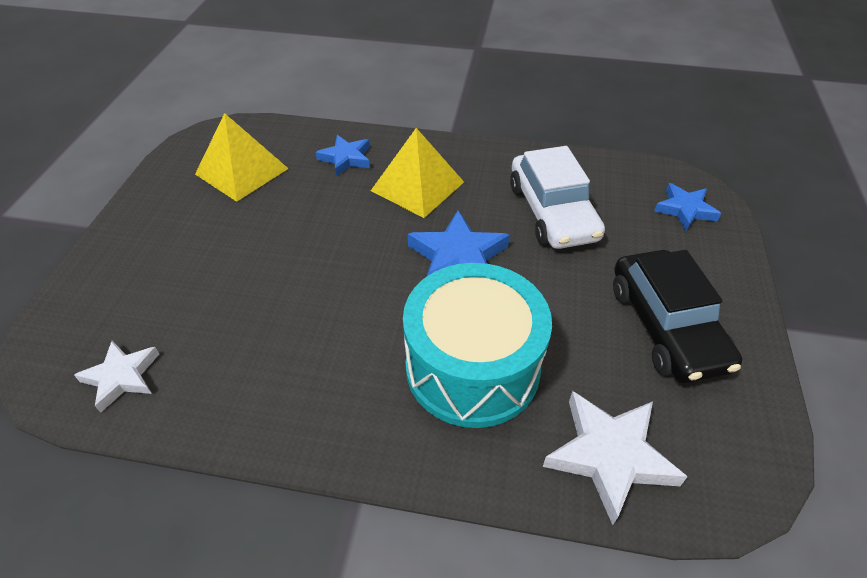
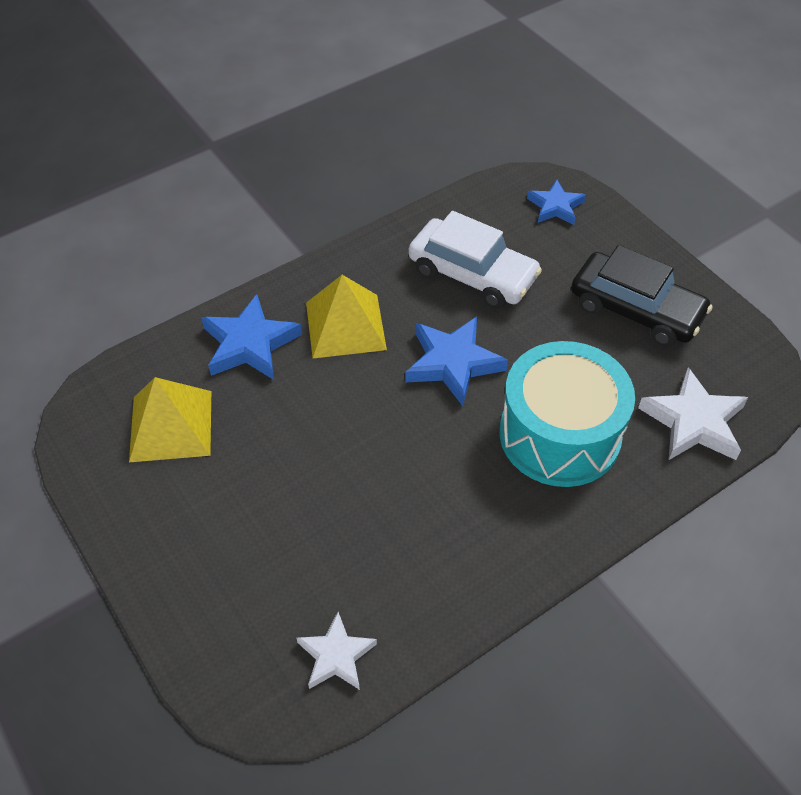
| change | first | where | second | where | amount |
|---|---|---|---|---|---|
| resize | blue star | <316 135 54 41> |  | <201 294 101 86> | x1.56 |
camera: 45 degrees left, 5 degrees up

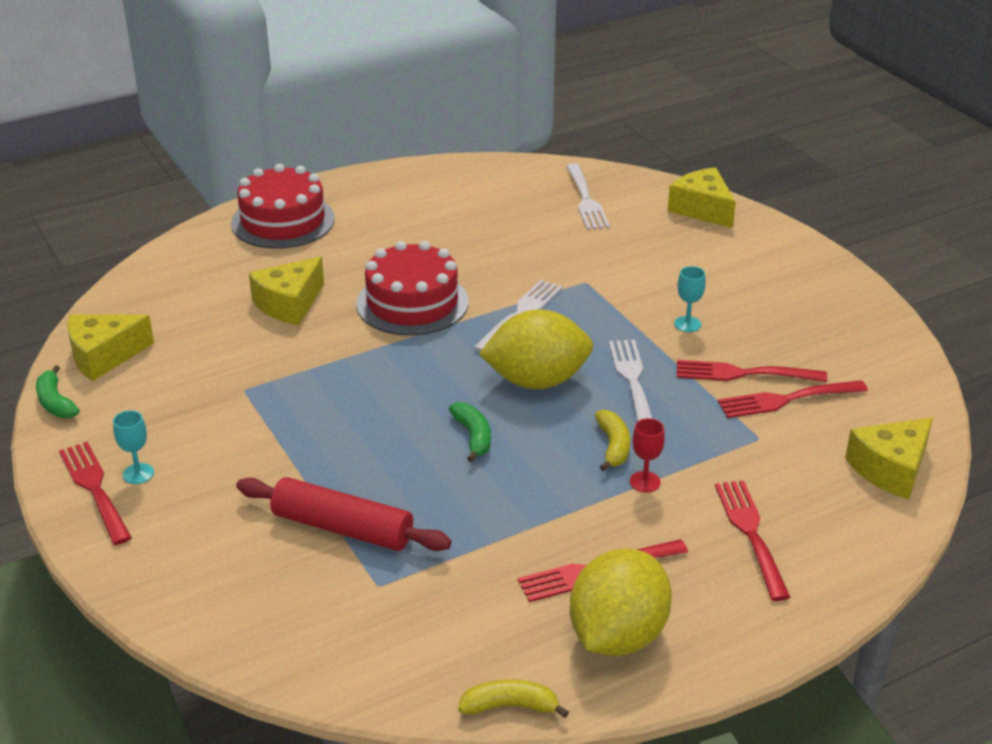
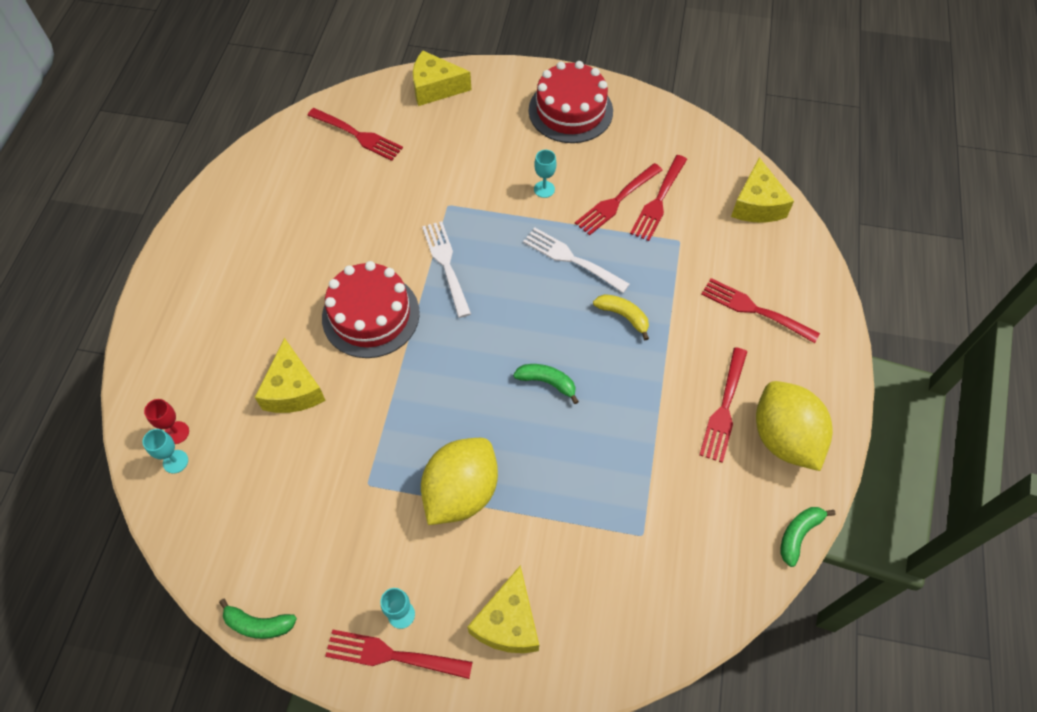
| change | first | where | second | where | amount |
|---|---|---|---|---|---|
| insert |  |  | turquoise goblet | <142 429 46 45> |  |
| move | red goblet | <630 418 35 75> |  | <144 399 45 45> |  |
| recolor | white fork | <566 163 44 67> | red fork | <307 108 96 53> |  |
| move | yellow lemon | <479 309 114 80> |  | <421 438 77 87> |  |
| move | yellow cheese | <67 314 87 67> |  | <467 565 72 88> |  |
| move | red cake | <231 164 104 85> |  | <529 61 84 82> |  |
| recolor | yellow banana | <458 679 111 39> | green banana | <780 507 56 60> |  |
| delete | red rolling pin | <236 477 215 74> |  |  |  |
camera: 50 degrees left, 25 degrees up

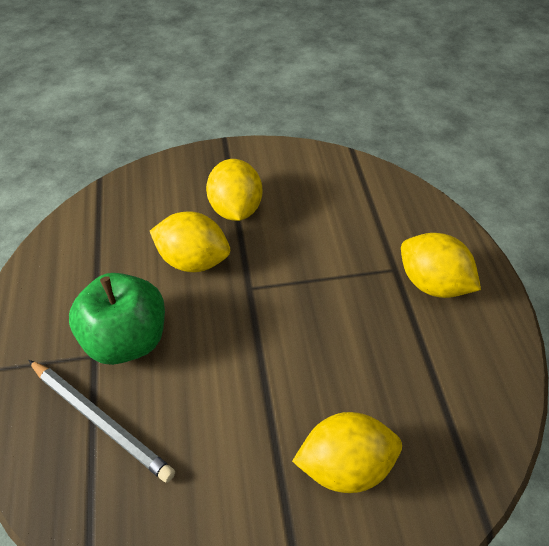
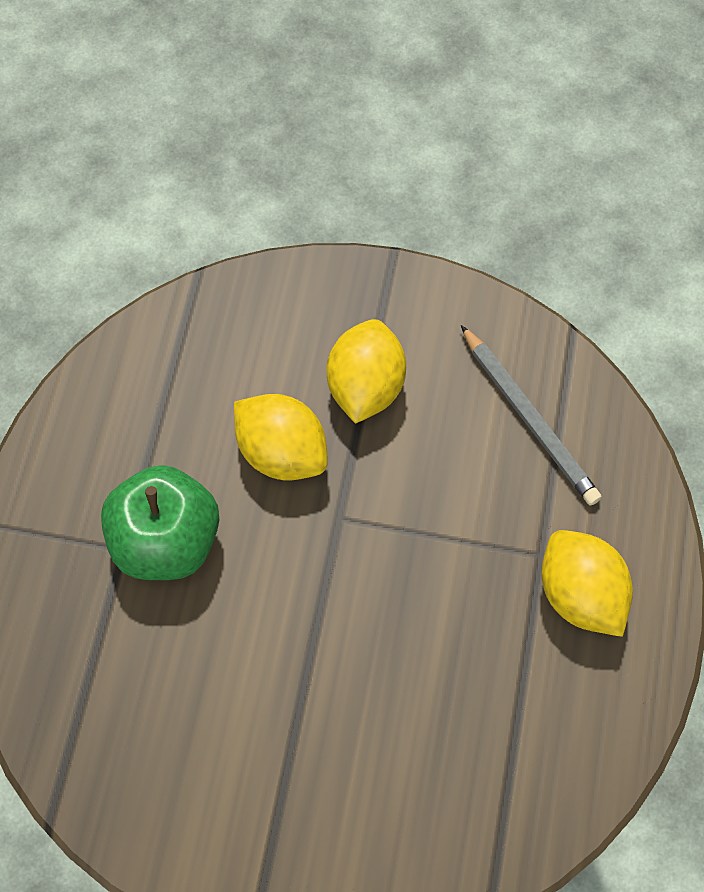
| change | first | where | second | where | amount |
|---|---|---|---|---|---|
| move | grey pencil | <29 360 146 123> |  | <461 325 141 181> |  |
| delete | yellow lemon | <292 412 110 81> |  |  |  |
camera: 20 degrees right, 15 degrees up

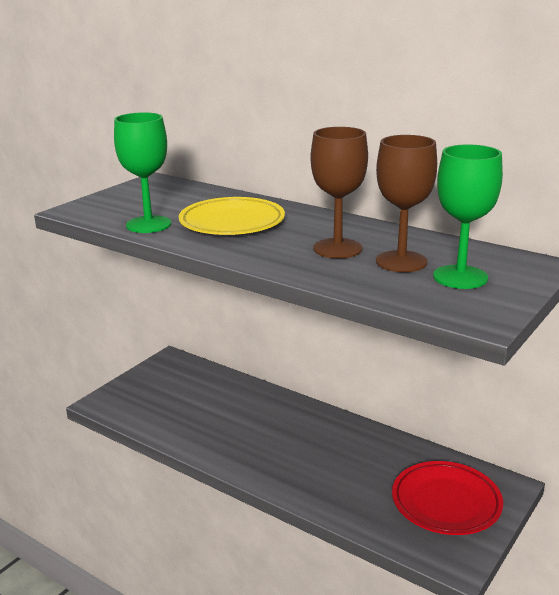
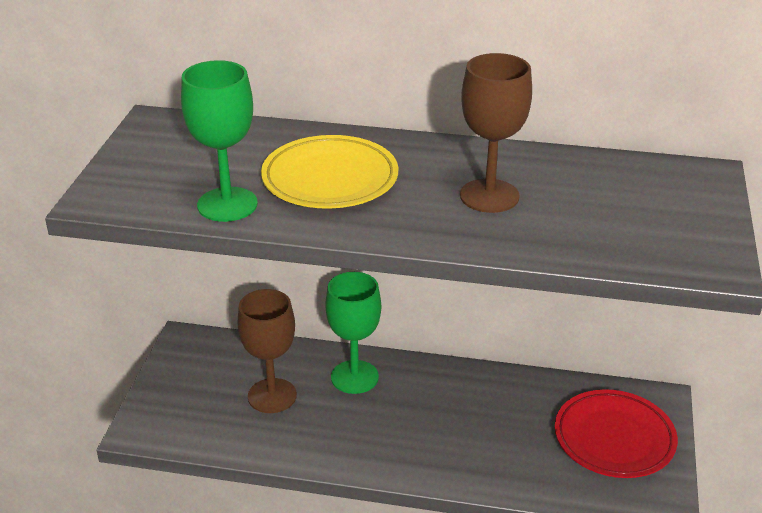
| change | first | where | second | where | amount |
|---|---|---|---|---|---|
| move | brown goblet | <376 135 61 137> |  | <238 289 59 124> |  |
| move | green goblet | <433 144 70 145> |  | <325 272 56 122> |  |
camera: 25 degrees left, 10 degrees up

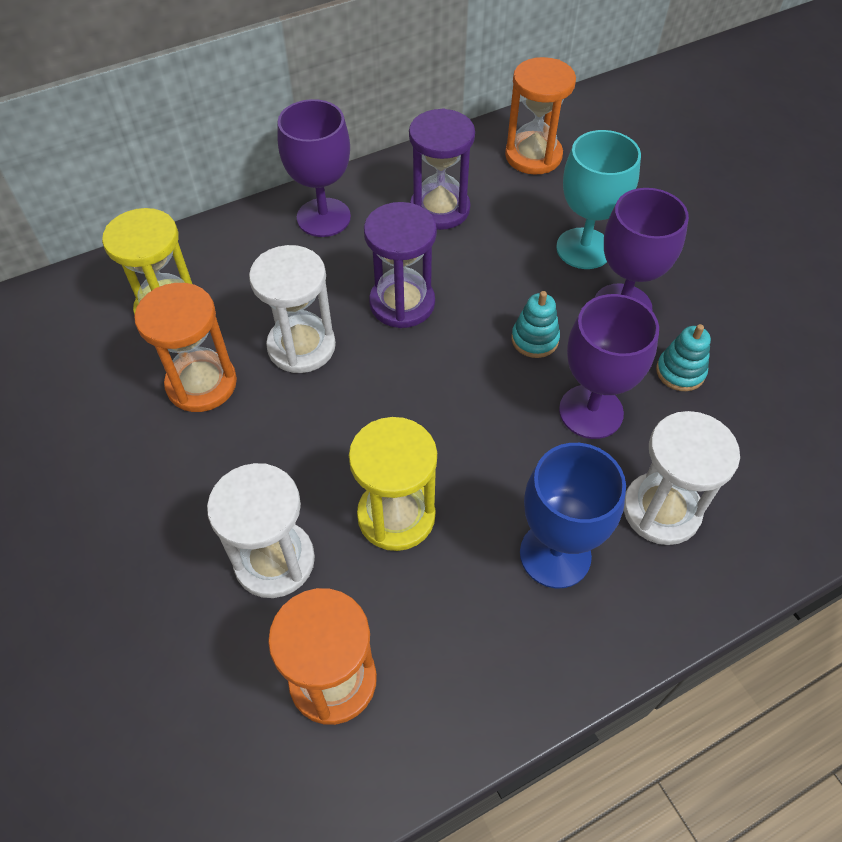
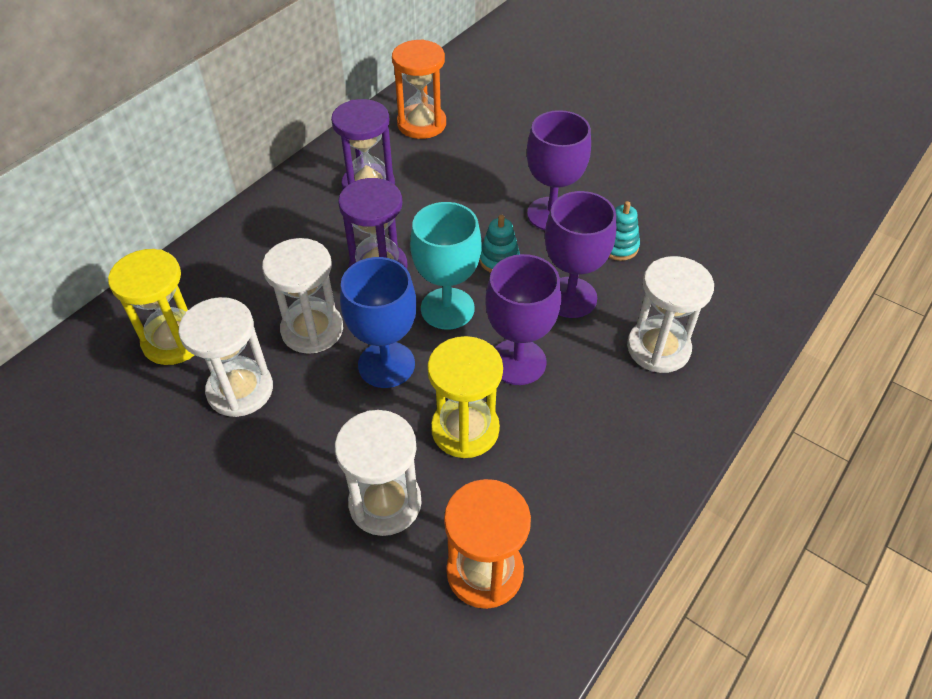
| change | first | where | second | where | amount |
|---|---|---|---|---|---|
| recolor | orange hourglass | <134 283 103 129> | white hourglass | <178 297 95 120> |  |
| move | blue goblet | <520 443 106 145> |  | <340 257 77 131> |  |
| move | turquoise goblet | <556 130 85 139> |  | <410 202 72 128> |  |
| move | purple goblet | <277 99 74 138> |  | <485 254 76 131> |  |
camera: 25 degrees left, 5 degrees down

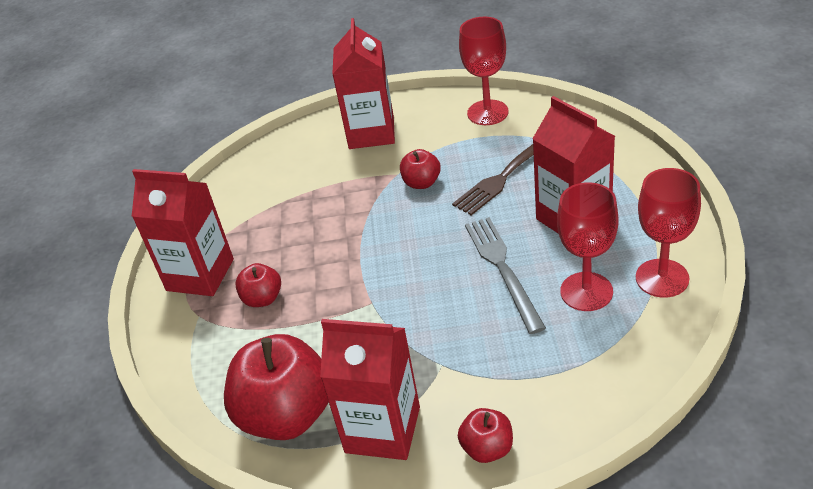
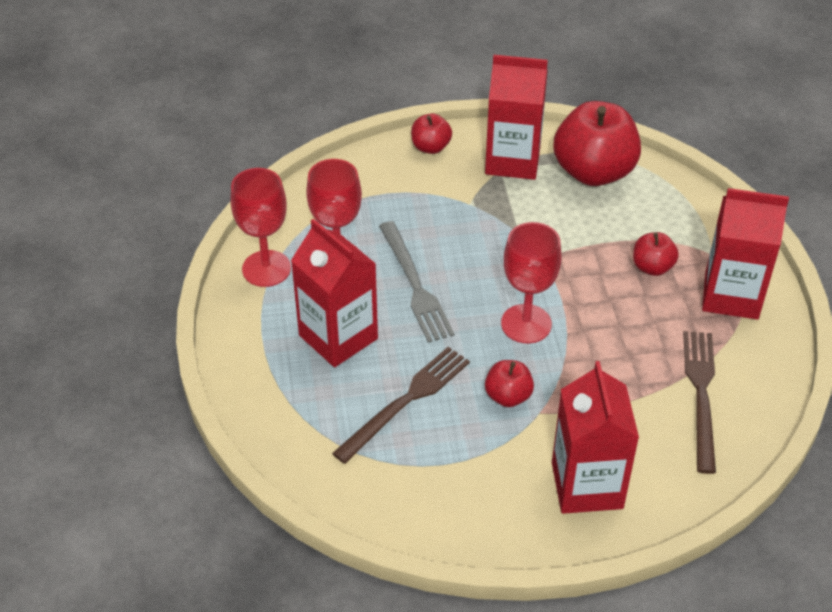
| change | first | where | second | where | amount |
|---|---|---|---|---|---|
| move | red goblet | <459 17 49 108> |  | <501 222 60 121> |  |
| insert |  |  | brown fork | <683 331 33 143> |  |
camera: 170 degrees right, 5 degrees up

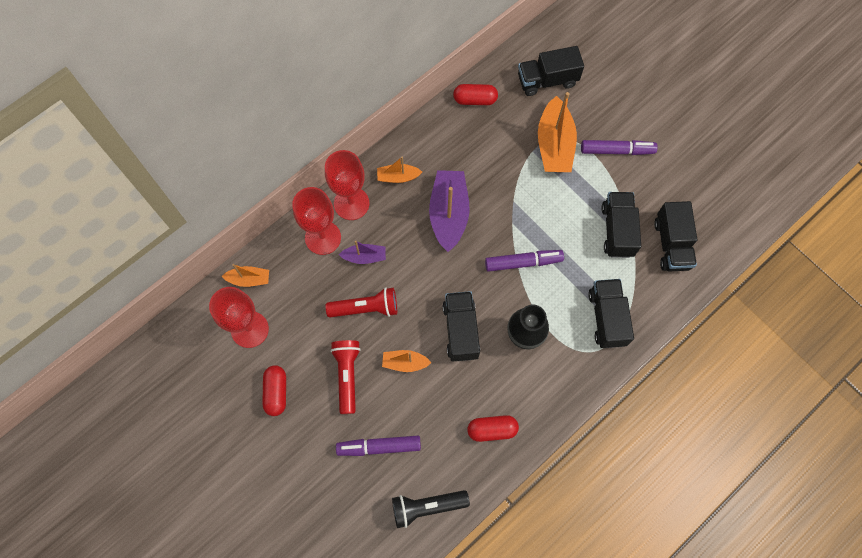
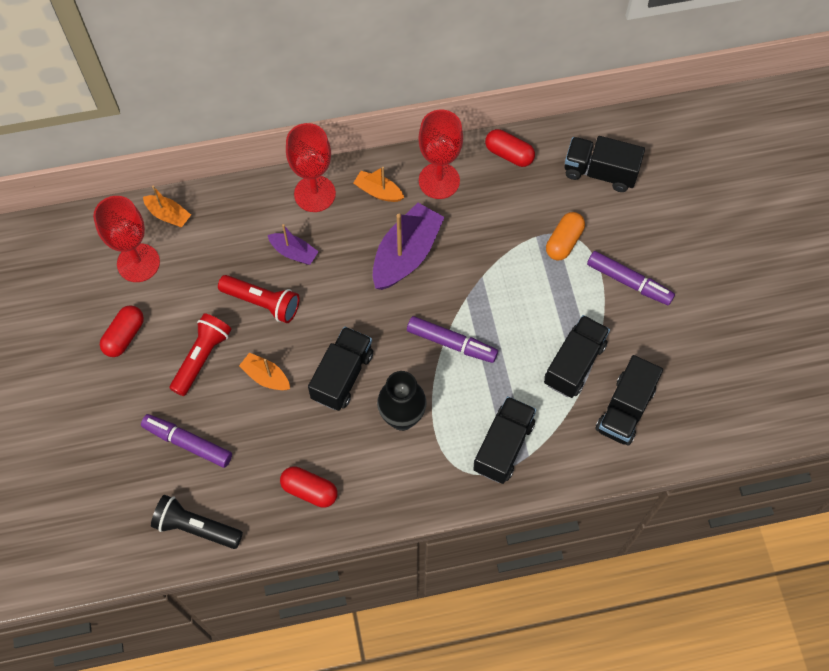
| change | first | where | second | where | amount |
|---|---|---|---|---|---|
| move | red goblet | <292 187 49 68> |  | <418 109 45 90> |  |
| replace | orange boat | <538 92 39 80> | orange capsule | <546 212 39 49> |  |
camera: 30 degrees right, 5 degrees down

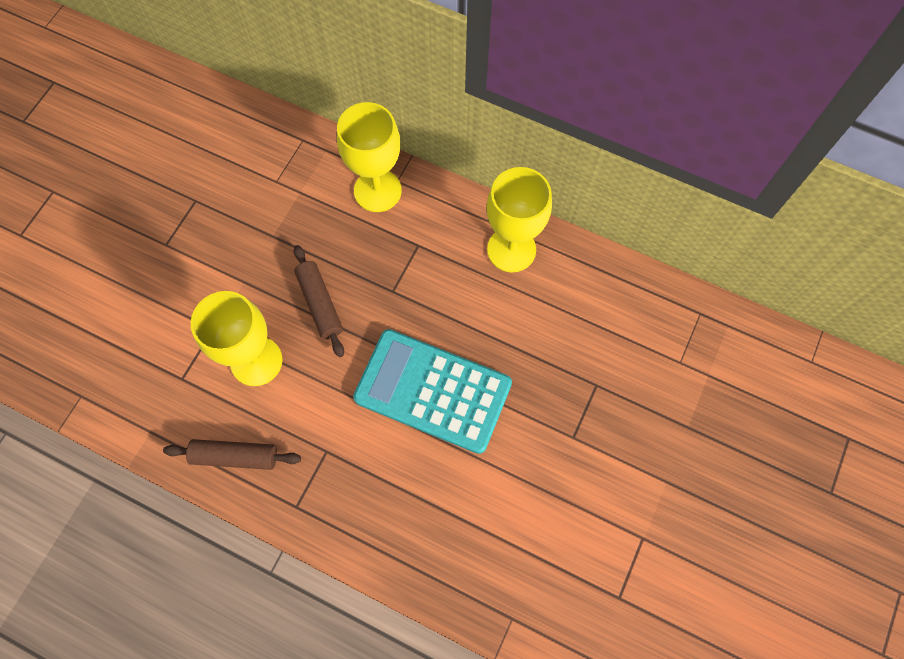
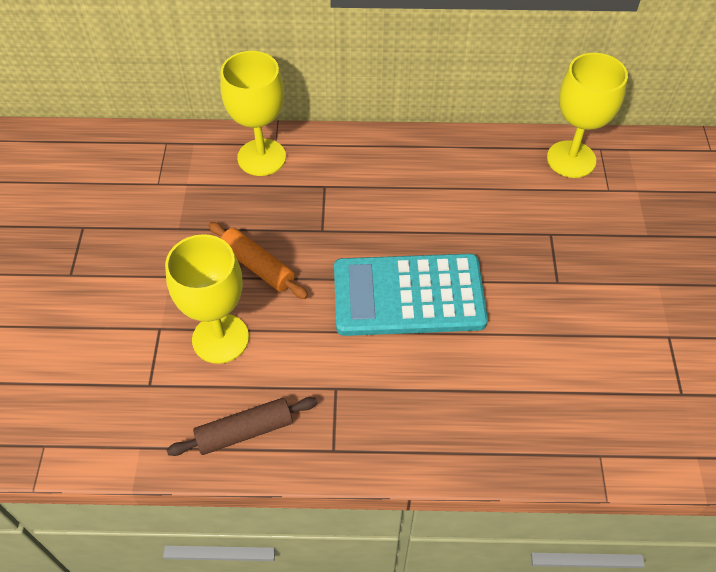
| change | first | where | second | where | amount |
|---|---|---|---|---|---|
| recolor | brown rolling pin | <294 245 50 112> | orange rolling pin | <208 222 100 77> |  |
| move | yellow goblet | <486 167 66 105> |  | <547 53 81 125> |  |
camera: 25 degrees left, 15 degrees down

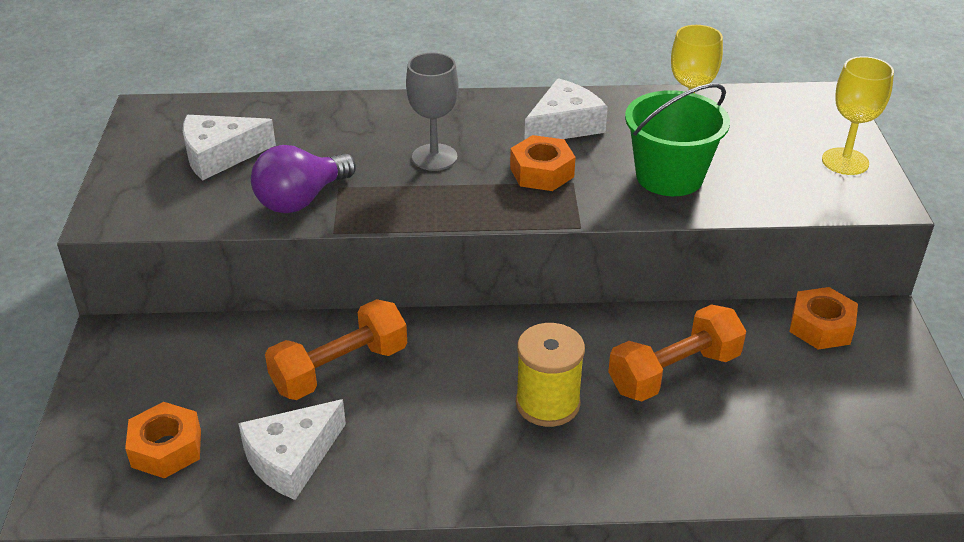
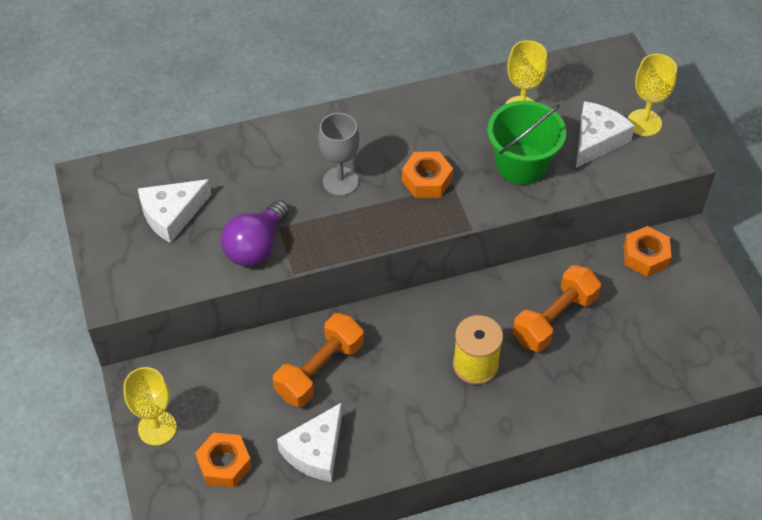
| change | first | where | second | where | amount |
|---|---|---|---|---|---|
| insert |  |  | yellow goblet | <124 367 53 79> |  |
| move | white cheese | <524 78 84 62> |  | <576 101 59 67> |  |
camera: 15 degrees left, 15 degrees up

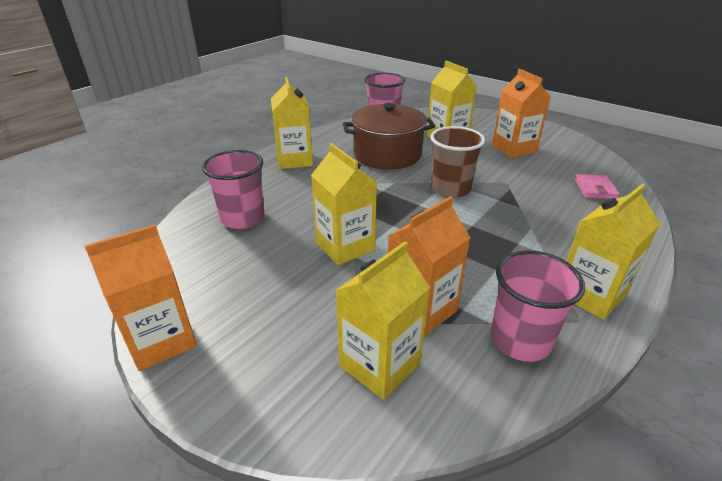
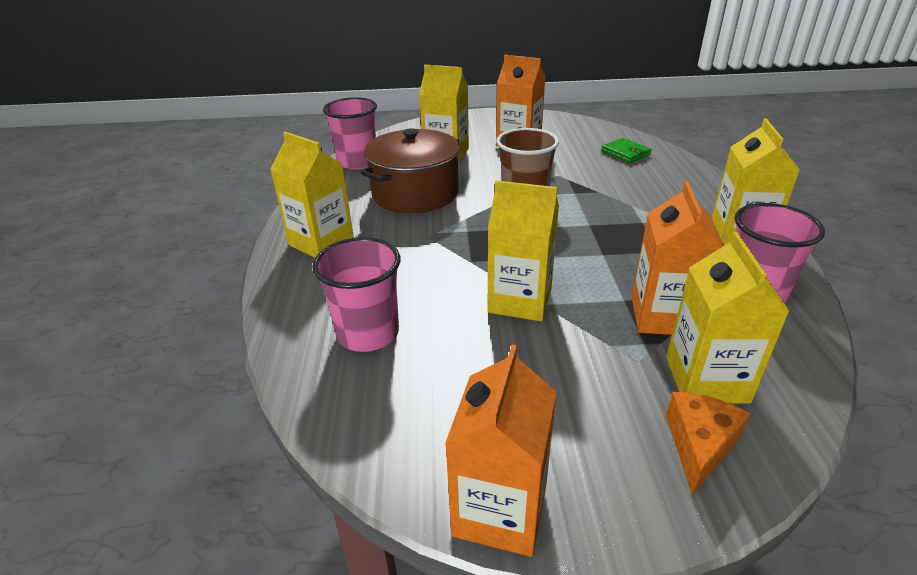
| change | first | where | second | where | amount |
|---|---|---|---|---|---|
| recolor | pink wallet | <574 174 45 25> | green wallet | <602 138 50 25> |  |
| insert |  |  | orange cheese | <666 392 85 104> |  |
camera: 40 degrees left, 0 degrees up

